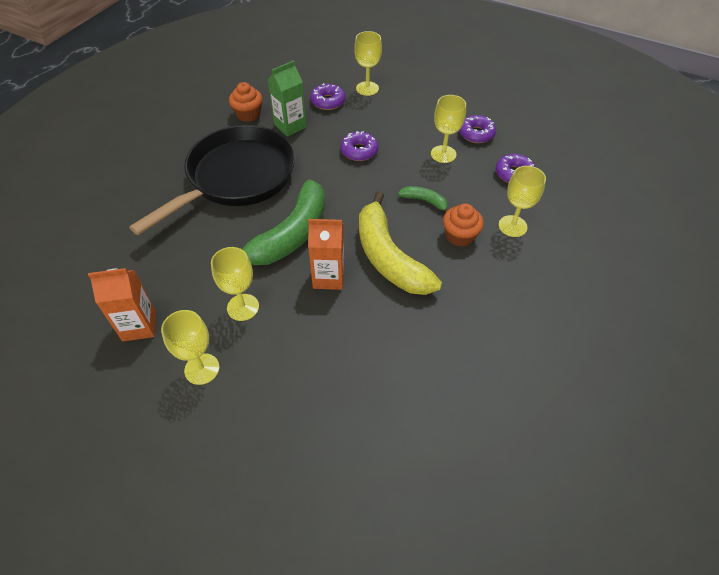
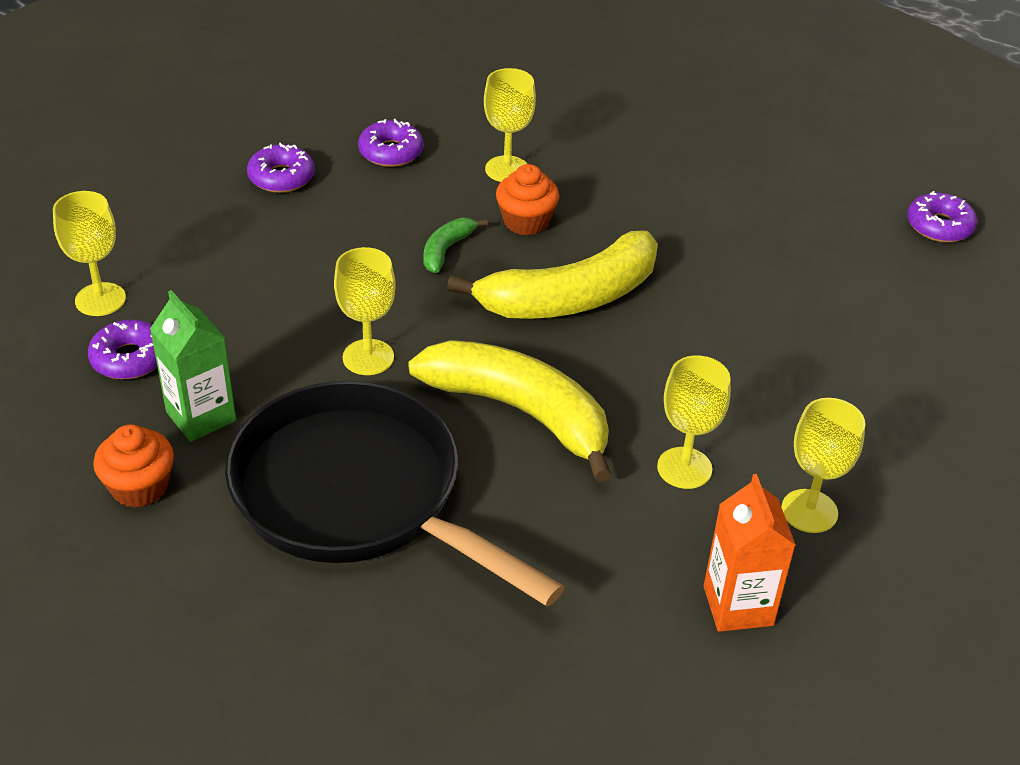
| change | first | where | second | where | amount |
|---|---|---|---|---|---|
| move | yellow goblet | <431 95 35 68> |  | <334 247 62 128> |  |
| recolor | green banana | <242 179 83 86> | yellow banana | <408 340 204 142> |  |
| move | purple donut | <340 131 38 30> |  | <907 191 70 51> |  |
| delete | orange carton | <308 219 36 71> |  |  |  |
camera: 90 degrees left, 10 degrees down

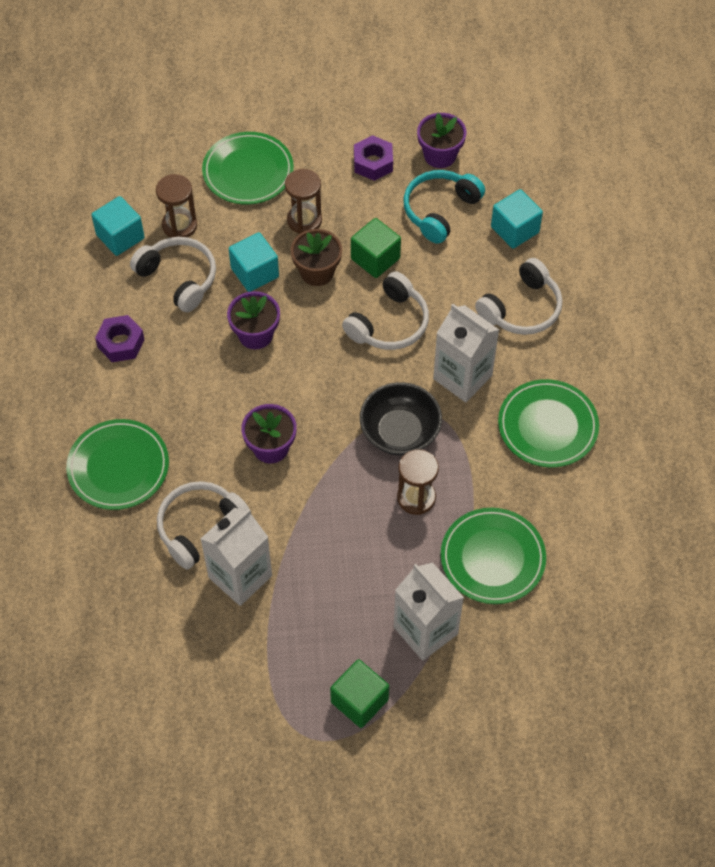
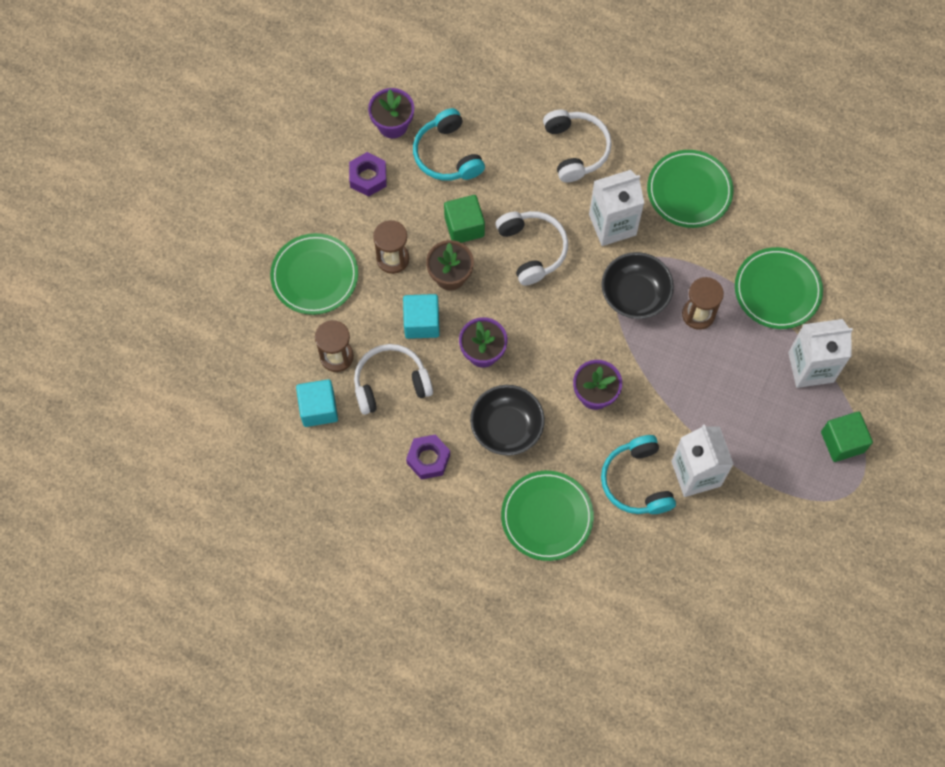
| change | first | where | second | where | amount |
|---|---|---|---|---|---|
| insert |  |  | black bowl | <470 385 75 71> |  |
| recolor | white headphones | <157 481 92 89> | turquoise headphones | <601 435 75 79> |  |
| delete | turquoise cube | <491 189 52 60> |  |  |  |
camera: 60 degrees left, 10 degrees up

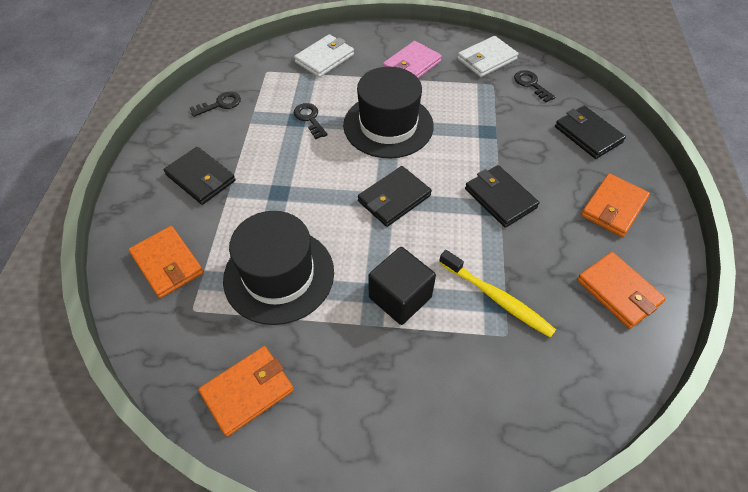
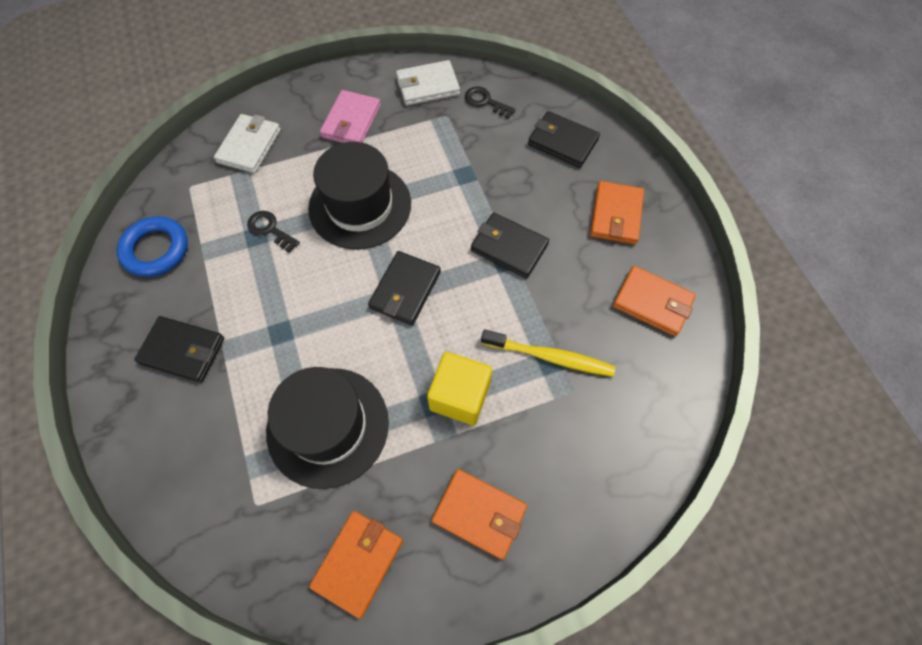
| change | first | where | second | where | amount |
|---|---|---|---|---|---|
| replace | black key | <190 92 51 25> | blue ring | <117 216 71 61> |  |
| rotate | white wallet | <457 36 62 41> |  | <396 60 64 46> | 45 degrees clockwise |
| recolor | black cube | <368 247 68 78> | yellow cube | <427 352 65 73> |  |
| move | orange wallet | <128 226 76 72> |  | <432 469 95 91> |  |
camera: 25 degrees left, 10 degrees up

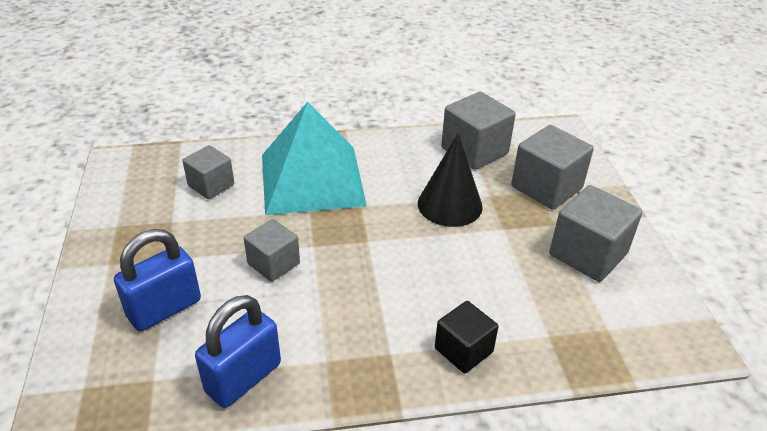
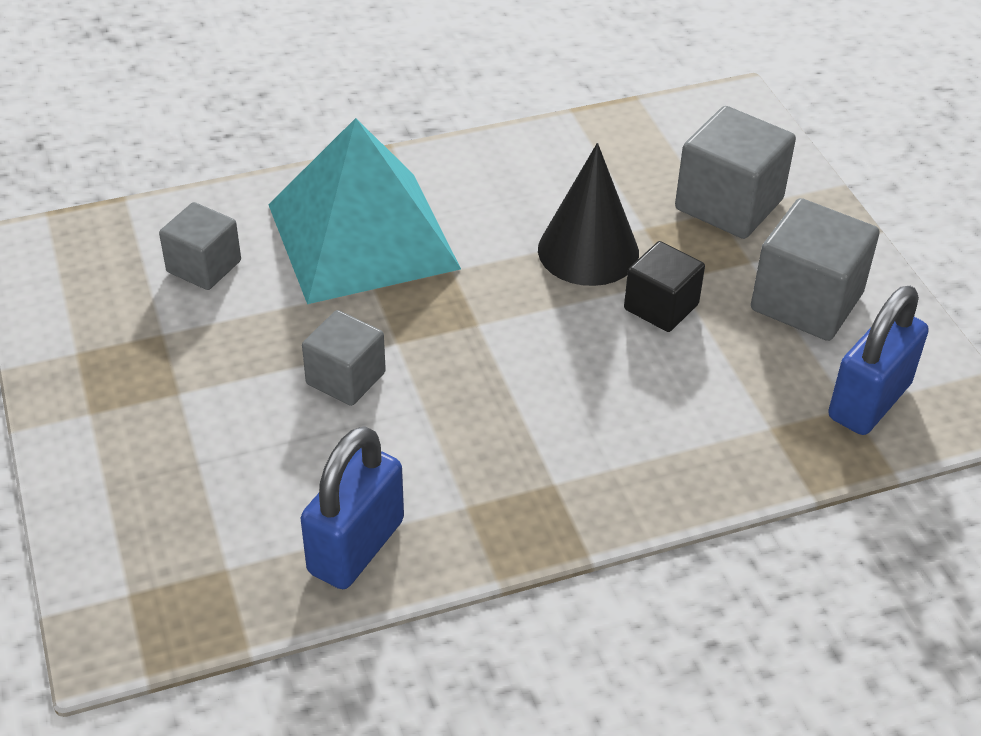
| change | first | where | second | where | amount |
|---|---|---|---|---|---|
| move | black cube | <435 301 64 73> |  | <624 241 81 91> |  |
| move | blue padlock | <114 229 87 102> |  | <828 286 101 149> |  |
| delete | grey cube | <441 92 75 78> |  |  |  |
camera: 10 degrees left, 5 degrees up

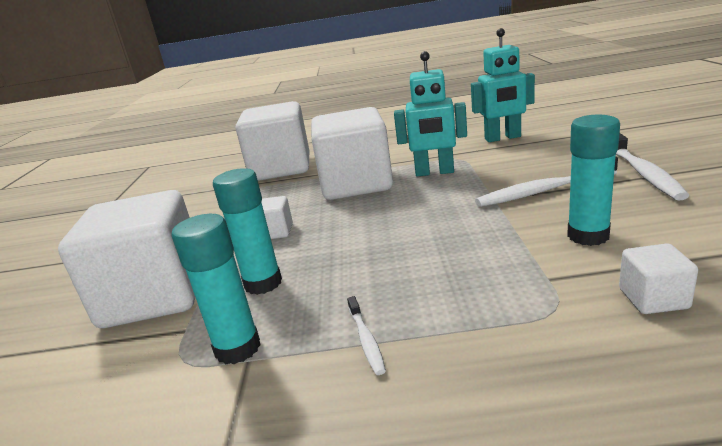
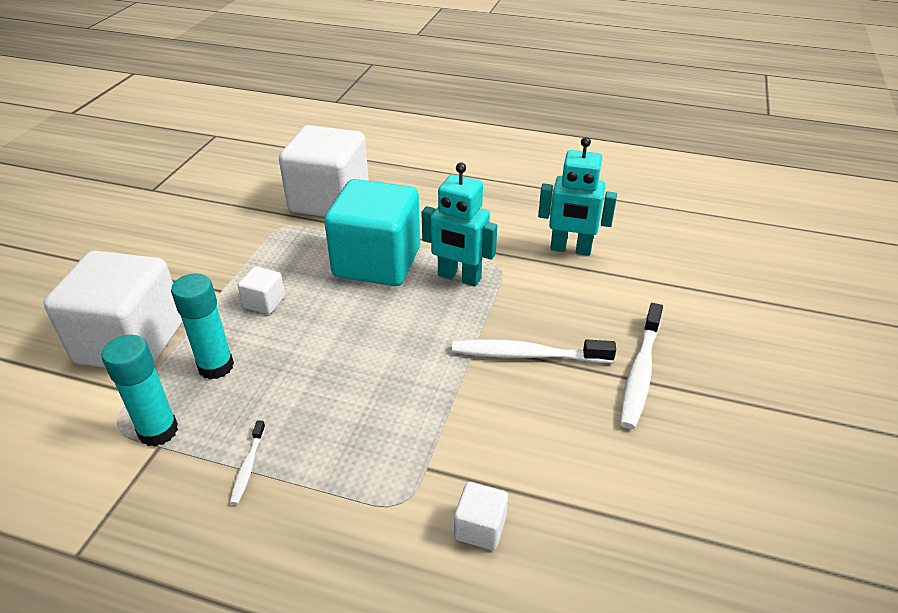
| change | first | where | second | where | amount |
|---|---|---|---|---|---|
| recolor | white cube | <311 107 82 93> | turquoise cube | <324 179 96 107> |  |
| delete | turquoise glue stick | <567 115 53 131> |  |  |  |
camera: 15 degrees right, 15 degrees up

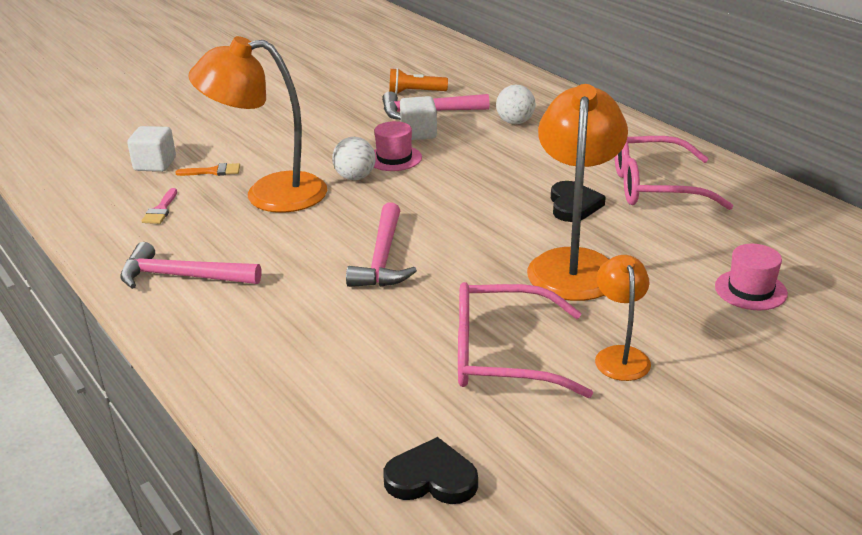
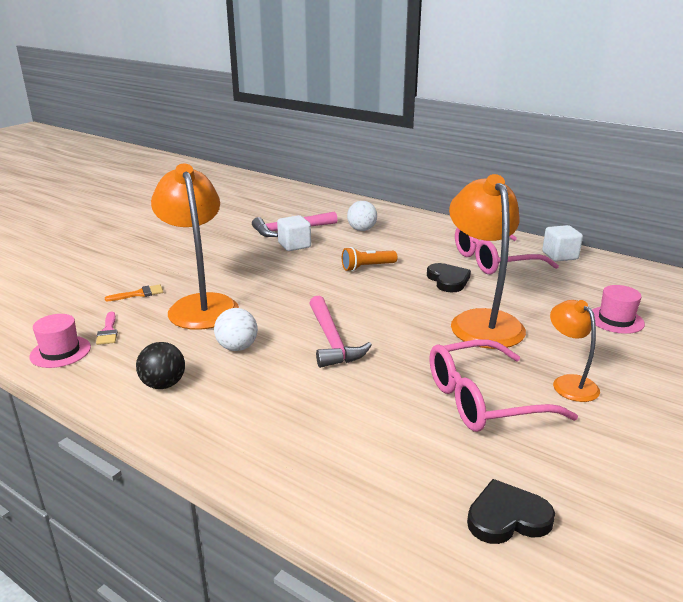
| change | first | where | second | where | amount |
|---|---|---|---|---|---|
| move | pink hat | <374 121 48 50> |  | <29 314 62 54> |  |
| replace | pink hammer | <120 242 142 47> | black ball | <136 342 49 47> |  |
| rotate | orange lamp | <188 36 139 177> |  | <151 164 88 166> | 90 degrees clockwise |
| move | white ball | <332 137 44 43> |  | <214 308 44 43> |  |
| move | orange flashlight | <389 68 59 26> |  | <342 247 55 24> |  |
| move | white cube | <127 126 49 46> |  | <542 225 41 37> |  |
camera: 20 degrees left, 5 degrees down

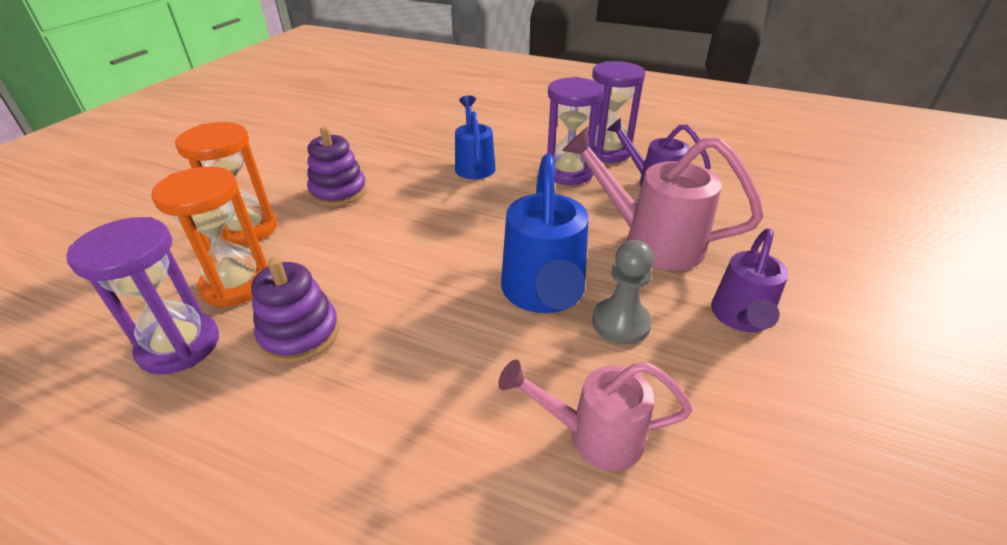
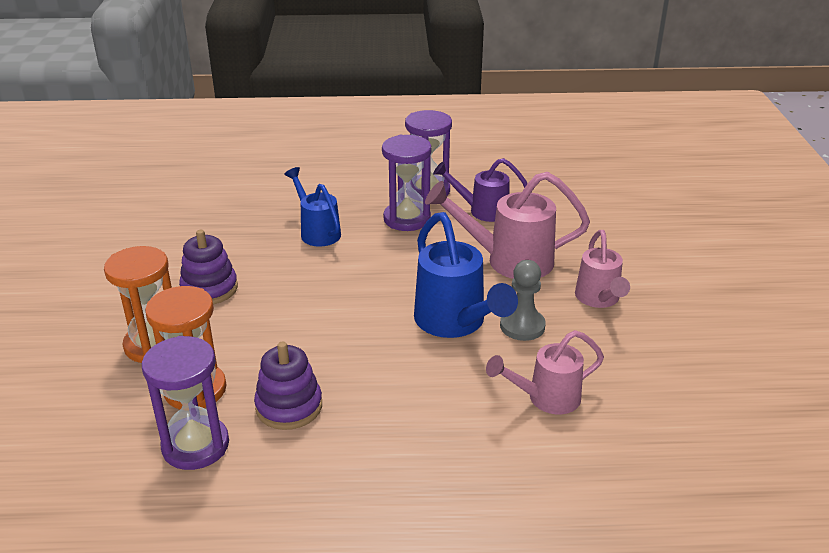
| change | first | where | second | where | amount |
|---|---|---|---|---|---|
| recolor | purple watering can | <711 228 77 104> | pink watering can | <575 230 55 78> |  |
camera: 25 degrees left, 5 degrees down

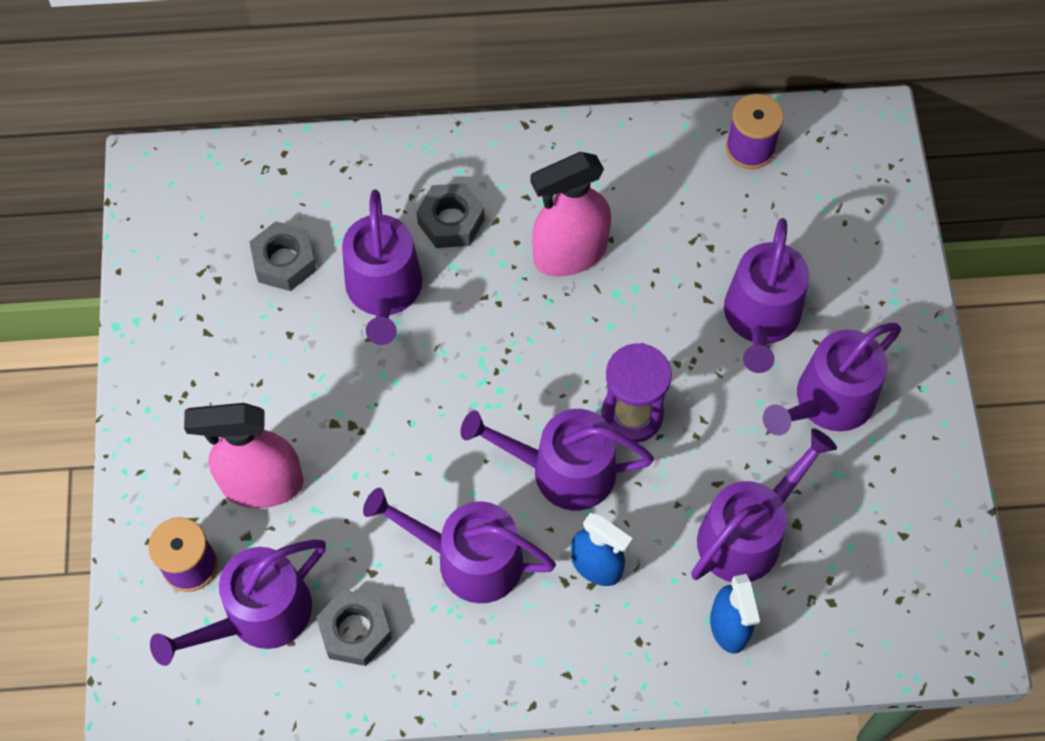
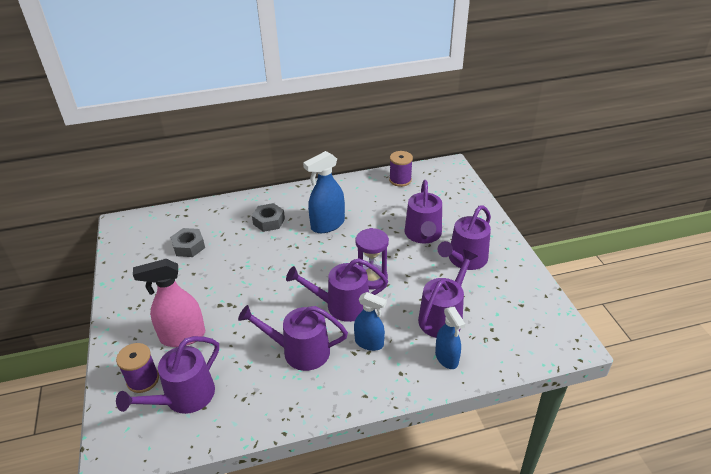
| change | first | where | second | where | amount |
|---|---|---|---|---|---|
| recolor | pink spray bottle | <530 152 81 125> | blue spray bottle | <303 151 42 82> |  |
| delete | grey nut | <316 589 76 77> |  |  |  |
| delete | purple watering can | <342 190 80 155> |  |  |  |
camera: 10 degrees left, 25 degrees down

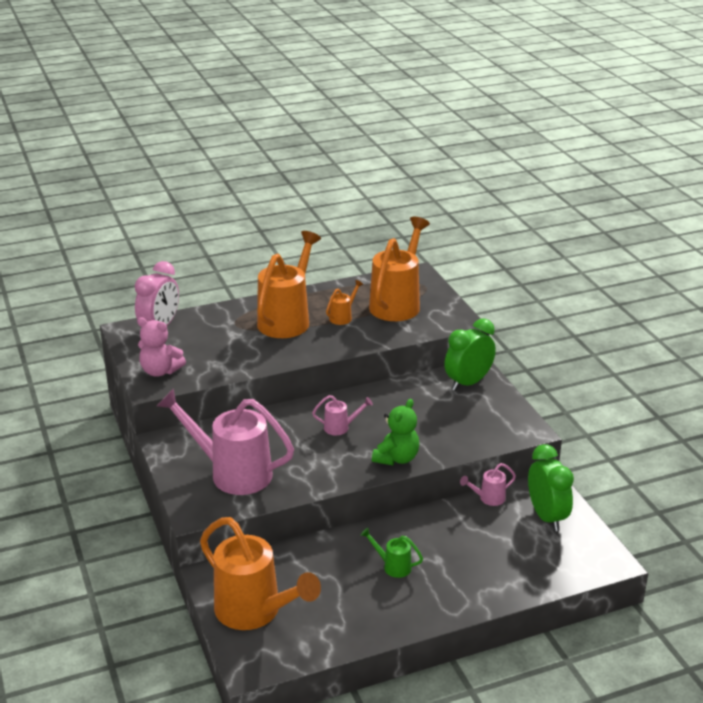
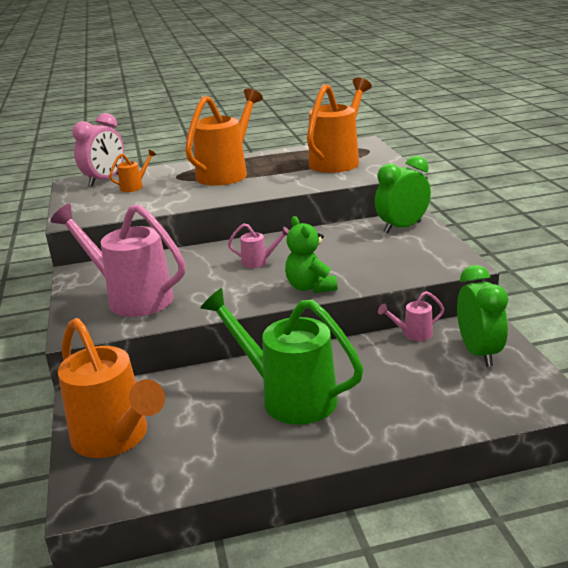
| change | first | where | second | where | amount |
|---|---|---|---|---|---|
| move | orange watering can | <326 280 37 45> |  | <109 149 47 43> |  |
| resize | green watering can | <360 528 63 50> |  | <200 288 164 137> | x2.29 |
| rotate | green teddy bear | <372 399 47 66> |  | <285 216 53 77> | 120 degrees clockwise |
| delete | pink teddy bear | <137 317 49 60> |  |  |  |
camera: 10 degrees right, 5 degrees down

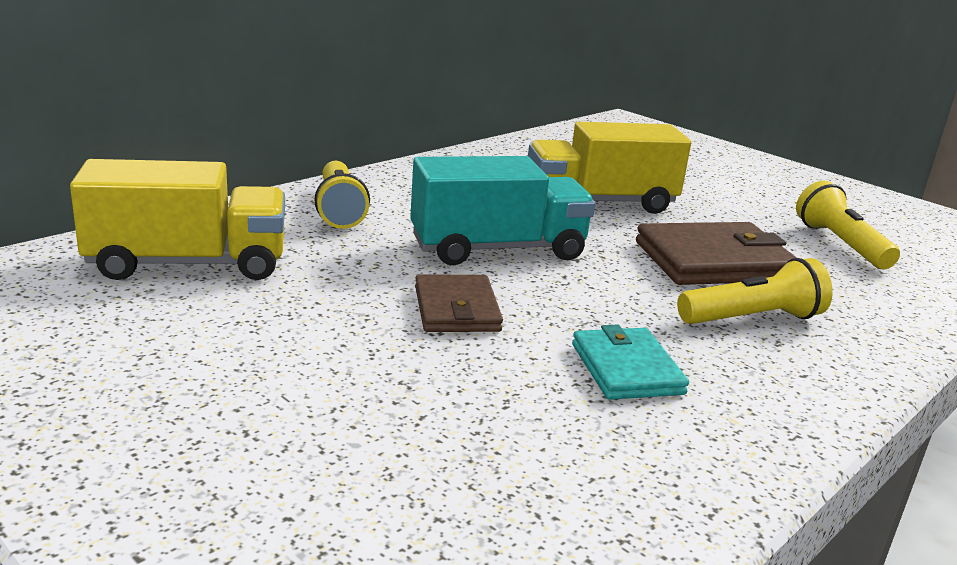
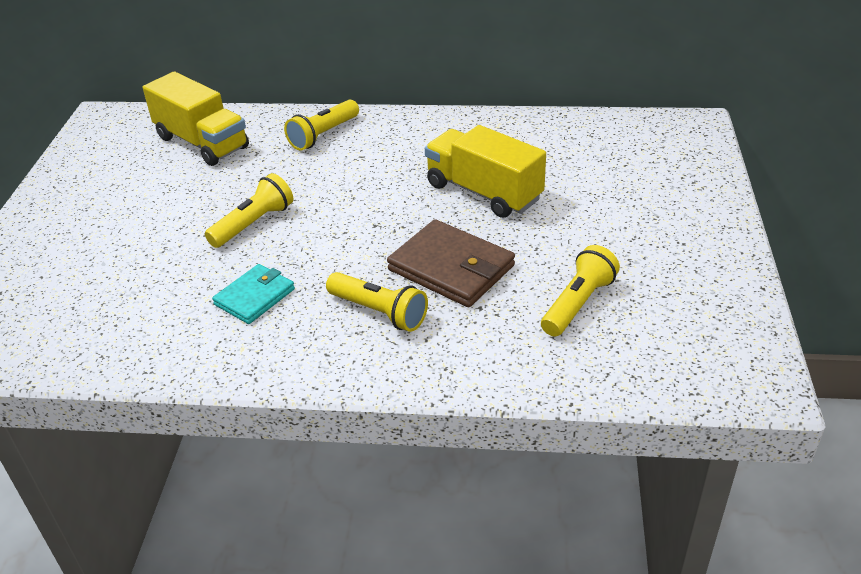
| change | first | where | second | where | amount |
|---|---|---|---|---|---|
| replace | brown wallet | <415 274 88 58> | yellow flashlight | <205 173 88 75> |  |
| delete | turquoise truck | <410 156 185 109> |  |  |  |
camera: 55 degrees right, 15 degrees up

